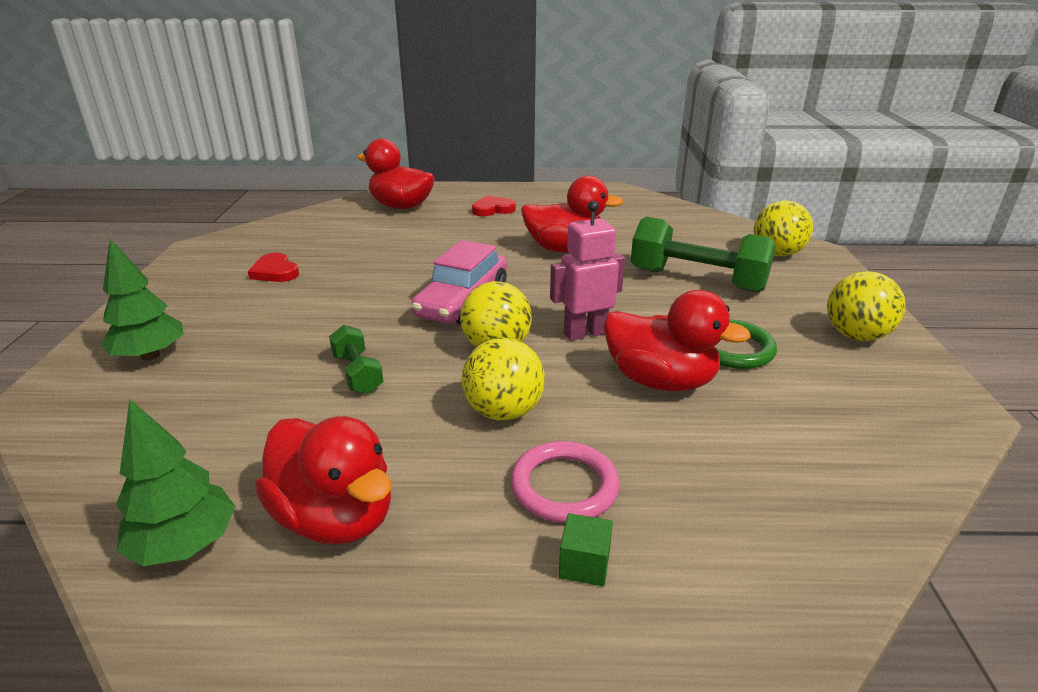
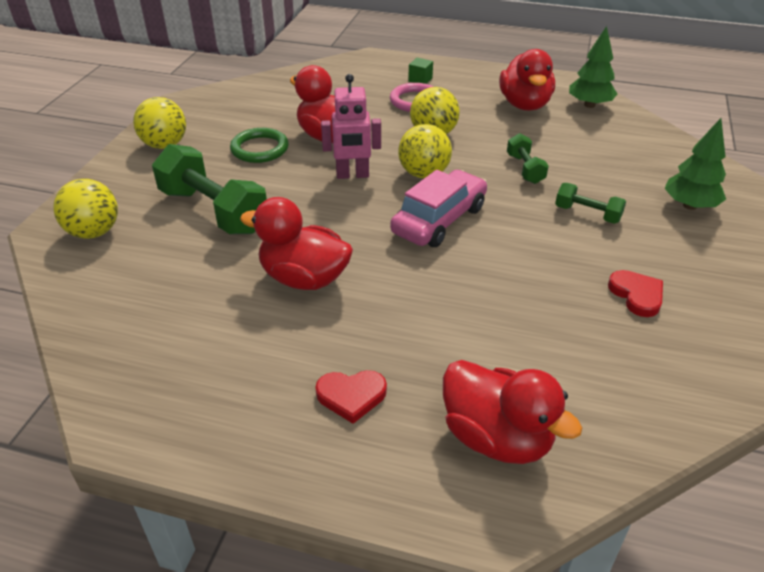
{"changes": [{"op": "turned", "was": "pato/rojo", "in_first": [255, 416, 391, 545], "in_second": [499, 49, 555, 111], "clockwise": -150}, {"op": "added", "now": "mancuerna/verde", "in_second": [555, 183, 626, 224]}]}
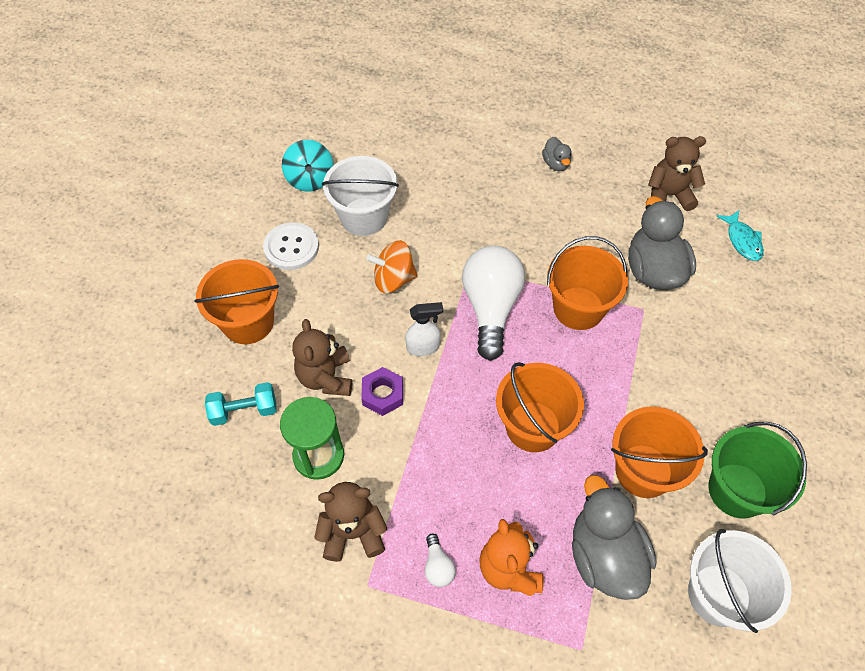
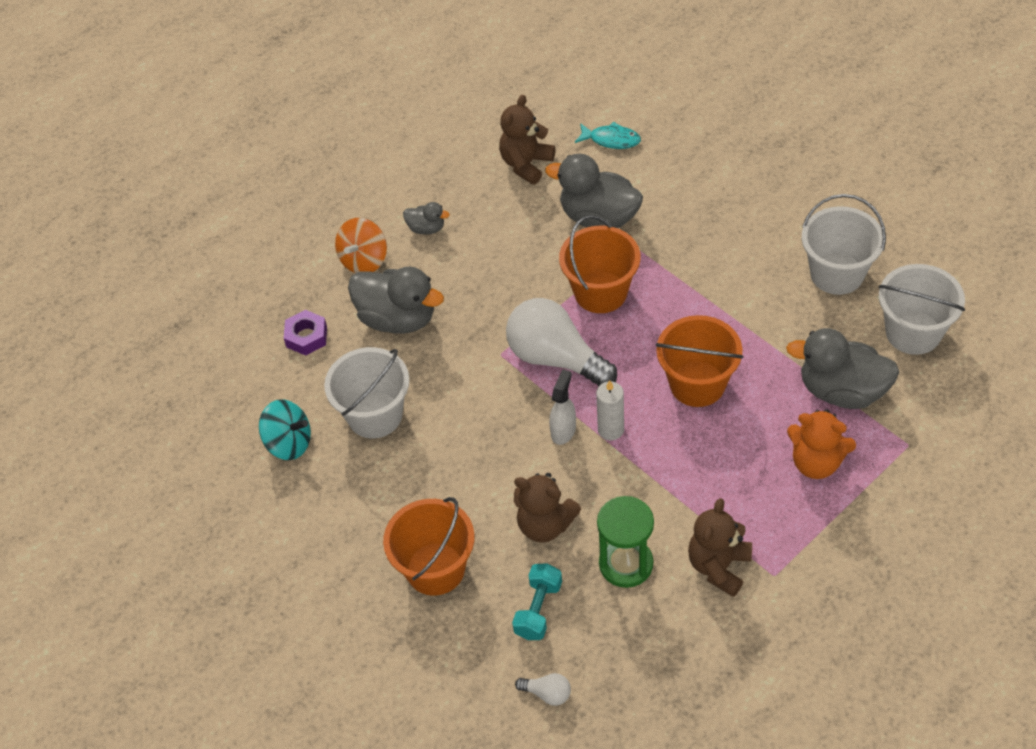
{"changes": [{"op": "moved", "was": "tuerca/morado", "in_first": [361, 367, 403, 416], "in_second": [284, 310, 327, 356]}, {"op": "moved", "was": "peonza/naranja", "in_first": [366, 240, 418, 293], "in_second": [335, 218, 387, 273]}, {"op": "added", "now": "pato/gris", "in_second": [348, 267, 444, 334]}, {"op": "moved", "was": "bombilla/blanco", "in_first": [425, 534, 456, 587], "in_second": [515, 673, 571, 706]}, {"op": "added", "now": "vela/blanco", "in_second": [596, 380, 624, 440]}, {"op": "recoloured", "was": "balde/verde", "now": "balde/blanco", "in_first": [708, 422, 807, 518], "in_second": [802, 194, 886, 295]}, {"op": "removed", "was": "botón/blanco", "in_first": [263, 222, 319, 270]}, {"op": "removed", "was": "balde/naranja", "in_first": [611, 406, 708, 498]}]}
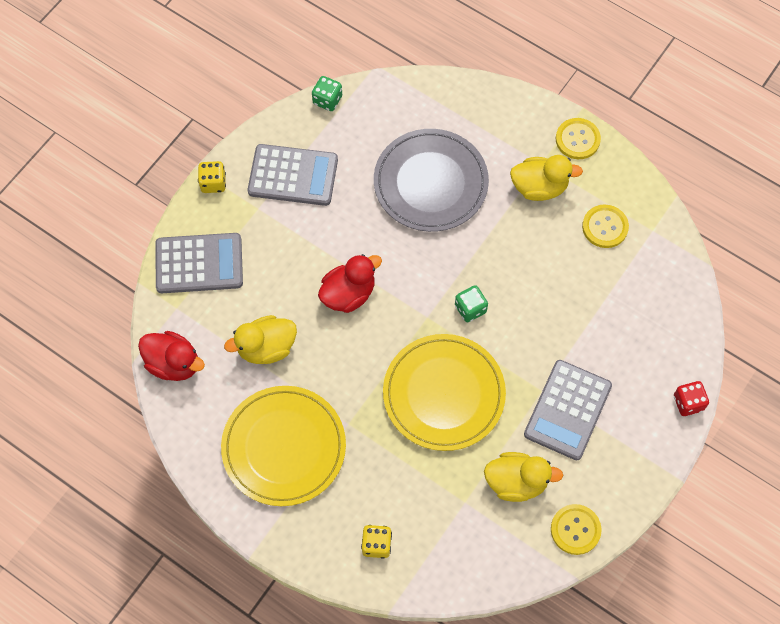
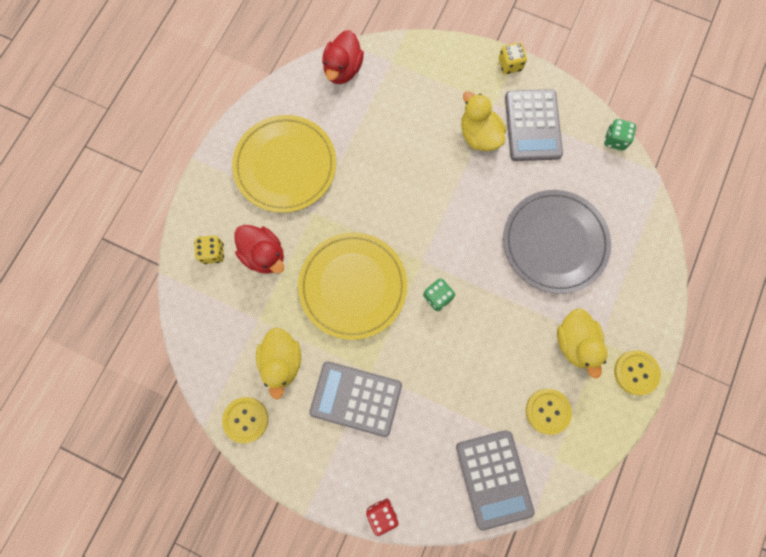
{"changes": [{"op": "moved", "was": "pato/rojo", "in_first": [318, 254, 382, 313], "in_second": [234, 225, 284, 274]}, {"op": "moved", "was": "calculadora/gris", "in_first": [155, 233, 243, 293], "in_second": [456, 430, 535, 530]}, {"op": "moved", "was": "pato/amarillo", "in_first": [224, 315, 297, 364], "in_second": [461, 91, 506, 151]}]}
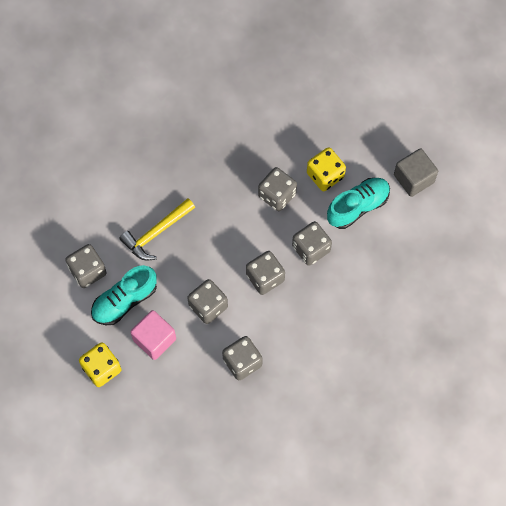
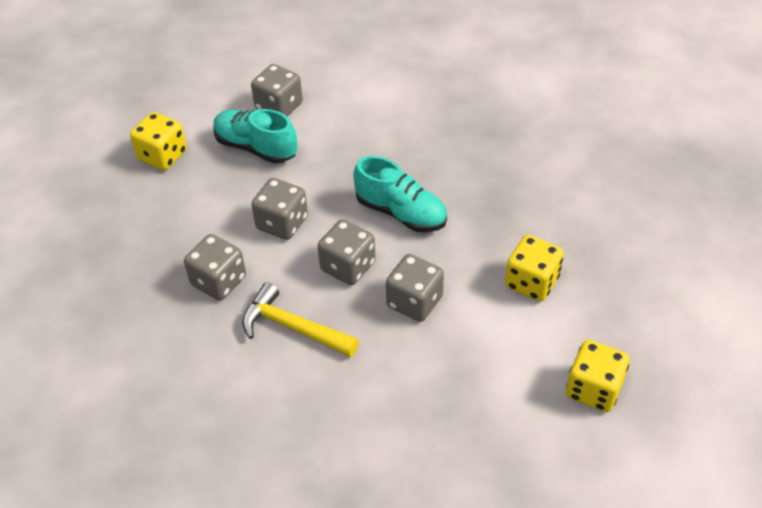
{"changes": [{"op": "moved", "was": "martillo/amarillo", "in_first": [119, 198, 195, 260], "in_second": [242, 282, 359, 357]}, {"op": "moved", "was": "zapato/turquesa", "in_first": [327, 178, 390, 229], "in_second": [353, 156, 447, 232]}, {"op": "replaced", "was": "cubo/gris", "now": "dado/amarillo", "in_first": [394, 148, 438, 197], "in_second": [566, 340, 629, 412]}, {"op": "removed", "was": "cubo/rosa", "in_first": [130, 310, 176, 360]}, {"op": "removed", "was": "dado/gris", "in_first": [258, 167, 297, 211]}]}
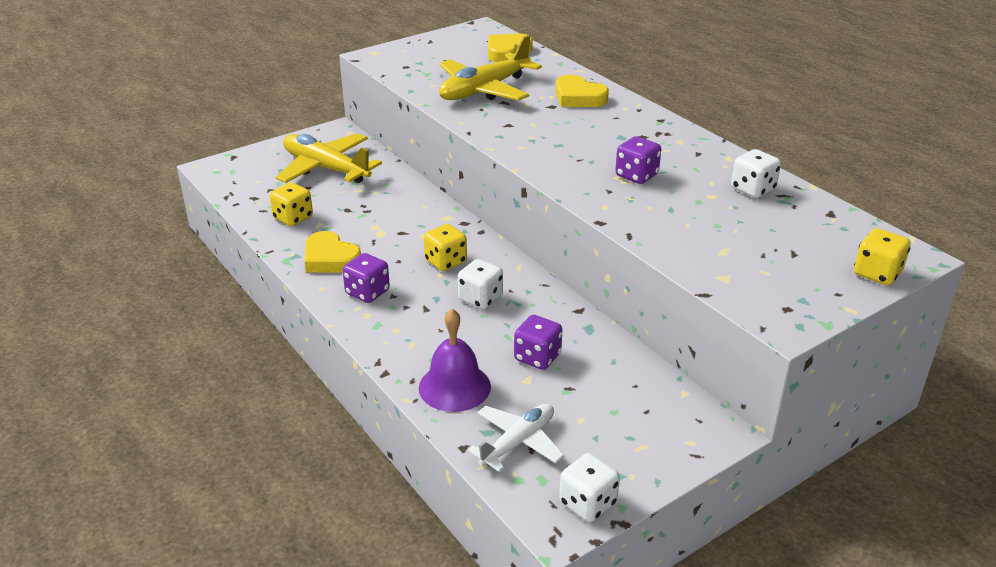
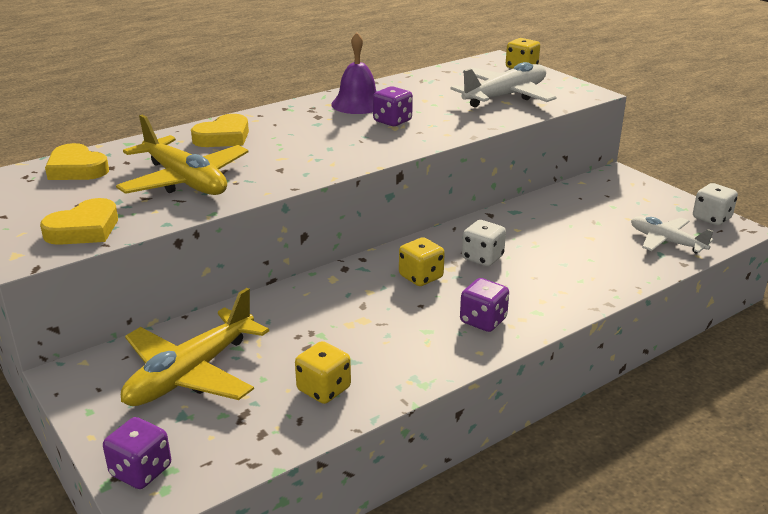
{"changes": [{"op": "moved", "was": "corazón/amarillo", "in_first": [305, 231, 361, 273], "in_second": [40, 198, 118, 245]}, {"op": "moved", "was": "dado/morado", "in_first": [514, 315, 562, 370], "in_second": [103, 417, 171, 489]}, {"op": "moved", "was": "campana/morado", "in_first": [419, 309, 491, 412], "in_second": [331, 32, 377, 114]}, {"op": "added", "now": "avión/blanco", "in_second": [451, 62, 557, 107]}, {"op": "removed", "was": "dado/blanco", "in_first": [731, 149, 781, 198]}]}
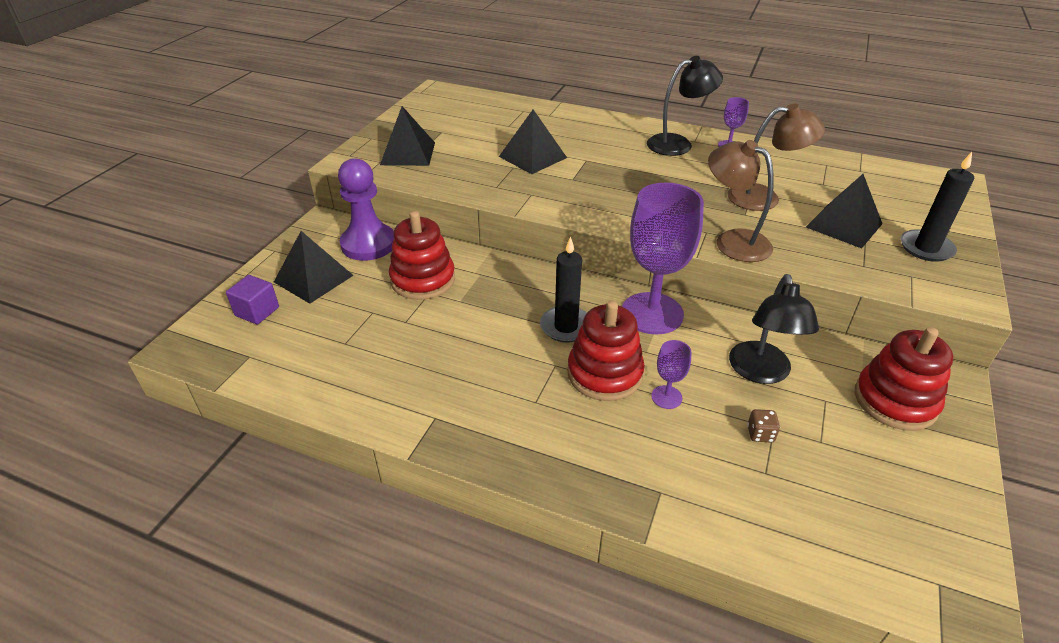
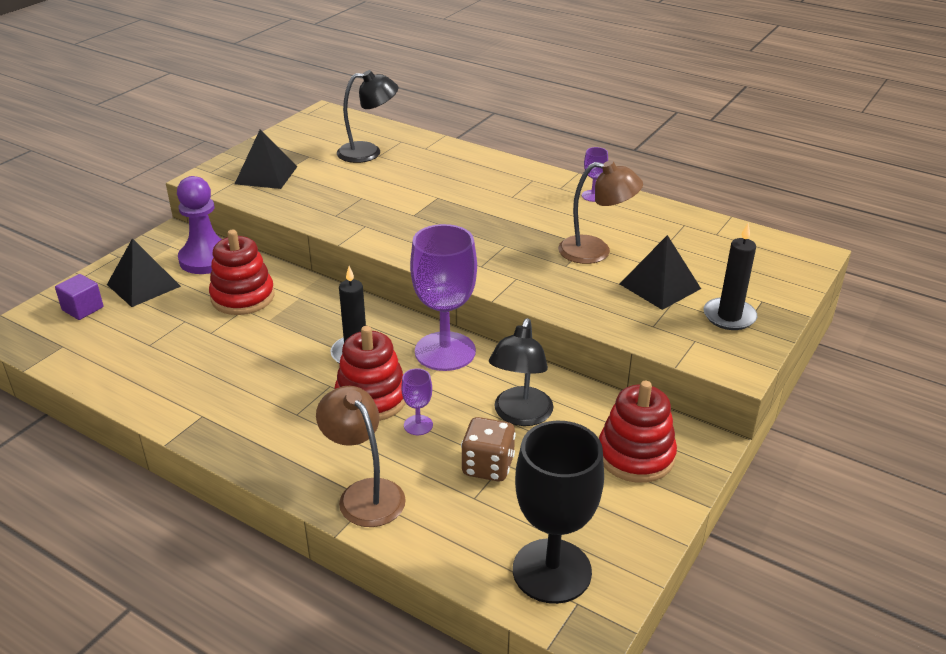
{"changes": [{"op": "moved", "was": "lámpara/marrón", "in_first": [708, 140, 774, 262], "in_second": [316, 386, 406, 527]}, {"op": "moved", "was": "lámpara/negro", "in_first": [647, 56, 723, 156], "in_second": [337, 70, 398, 163]}, {"op": "resized", "was": "dado/marrón", "in_first": [747, 409, 780, 443], "in_second": [461, 417, 516, 481], "ratio": 1.95}, {"op": "added", "now": "copa/negro", "in_second": [513, 421, 604, 604]}, {"op": "removed", "was": "pirámide/negro", "in_first": [499, 109, 567, 174]}]}
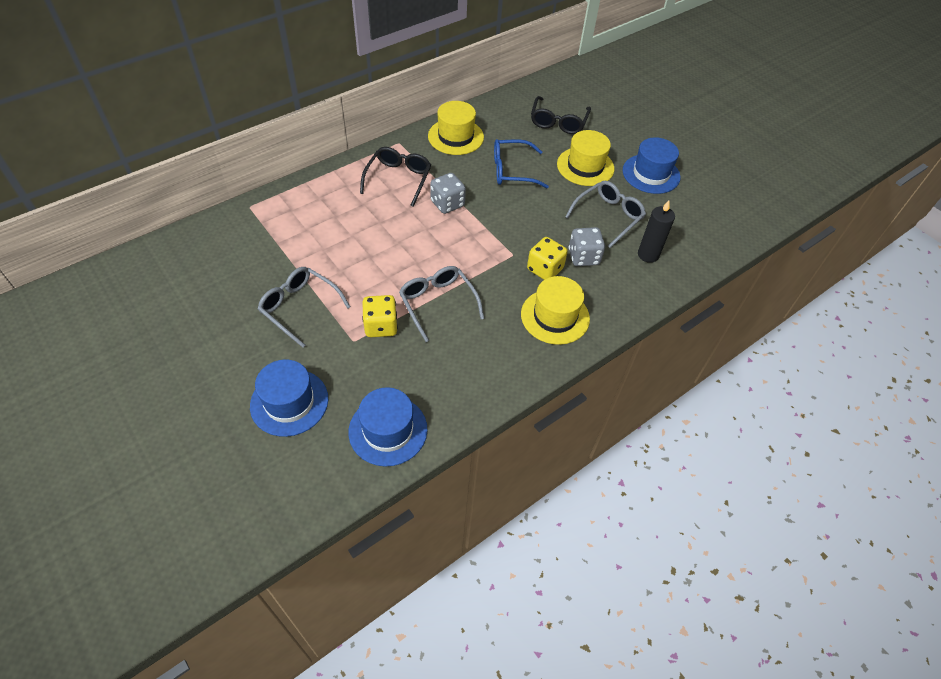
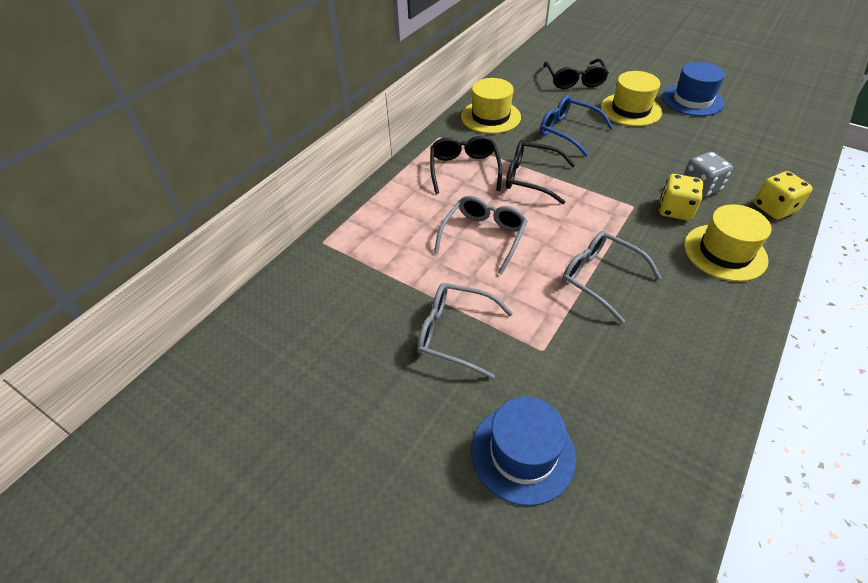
{"changes": [{"op": "moved", "was": "gafas/gris", "in_first": [565, 181, 646, 248], "in_second": [434, 196, 528, 275]}, {"op": "replaced", "was": "dado/gris", "now": "gafas/negro", "in_first": [430, 173, 466, 214], "in_second": [506, 140, 575, 204]}, {"op": "turned", "was": "gafas/azul", "in_first": [494, 139, 549, 188], "in_second": [540, 96, 614, 157], "clockwise": 60}, {"op": "moved", "was": "dado/amarillo", "in_first": [362, 295, 398, 337], "in_second": [754, 171, 813, 219]}, {"op": "removed", "was": "sombrero/azul", "in_first": [348, 387, 427, 466]}, {"op": "removed", "was": "vela/negro", "in_first": [638, 200, 675, 263]}]}
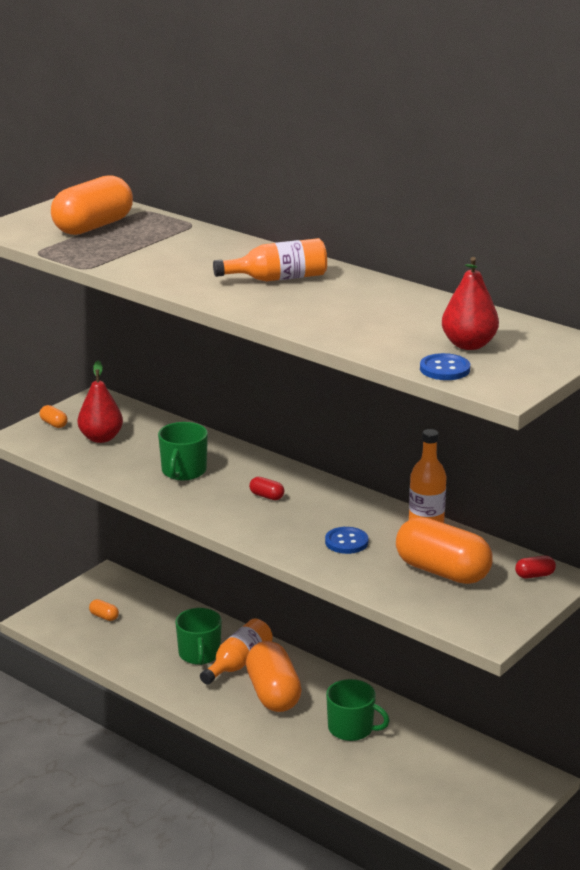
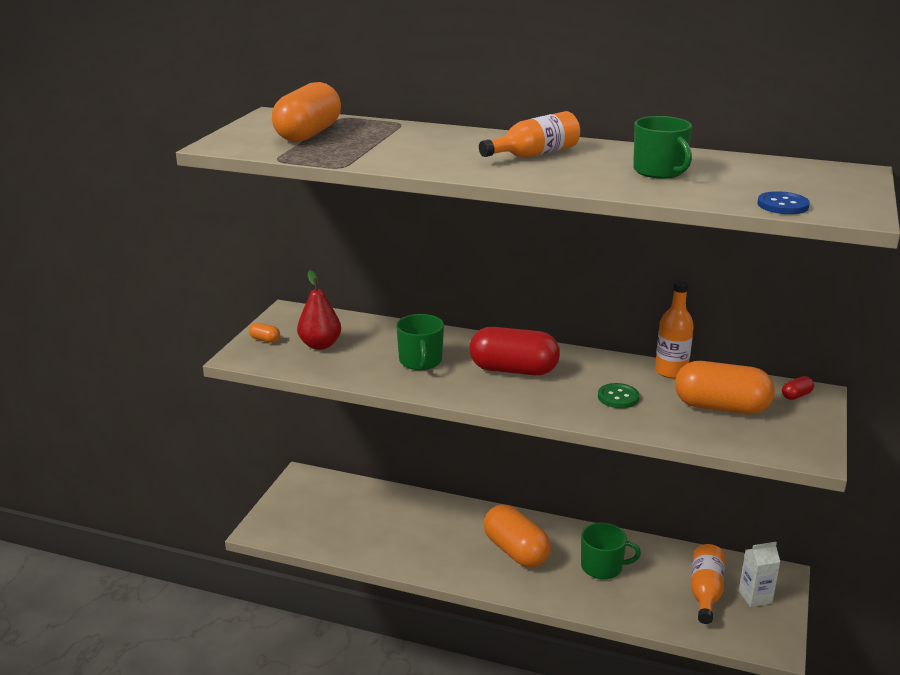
{"changes": [{"op": "resized", "was": "cápsula/rojo", "in_first": [249, 477, 284, 500], "in_second": [470, 327, 560, 375], "ratio": 2.5}, {"op": "recoloured", "was": "botón/azul", "now": "botón/verde", "in_first": [325, 527, 368, 554], "in_second": [598, 383, 639, 408]}, {"op": "moved", "was": "taza/verde", "in_first": [175, 608, 222, 665], "in_second": [633, 116, 692, 179]}, {"op": "moved", "was": "botella/naranja", "in_first": [200, 618, 273, 685], "in_second": [691, 544, 725, 624]}, {"op": "added", "now": "cartón de leche/blanco", "in_second": [739, 542, 780, 607]}, {"op": "removed", "was": "cápsula/naranja", "in_first": [89, 599, 119, 621]}, {"op": "removed", "was": "pera/rojo", "in_first": [442, 257, 499, 350]}]}
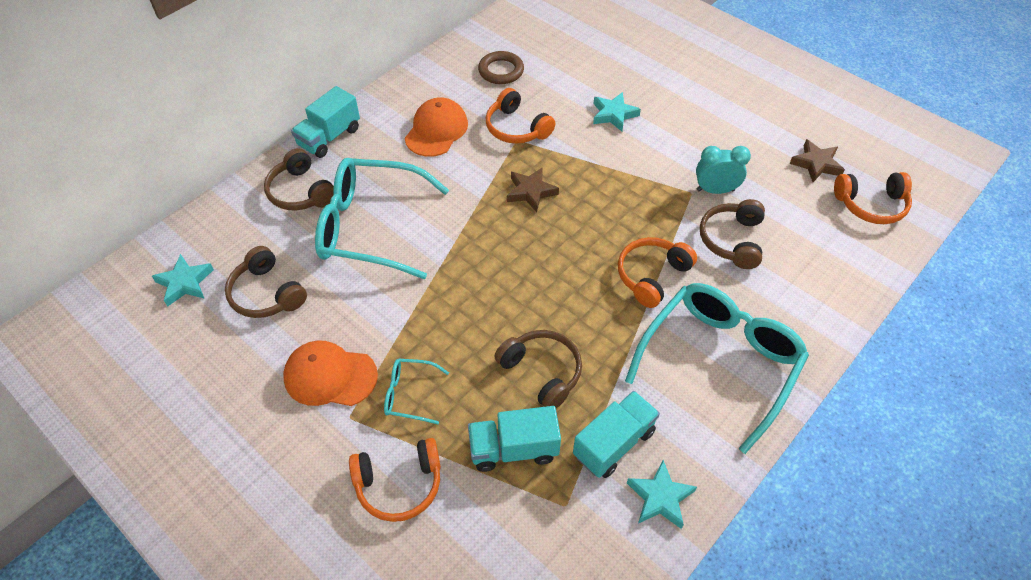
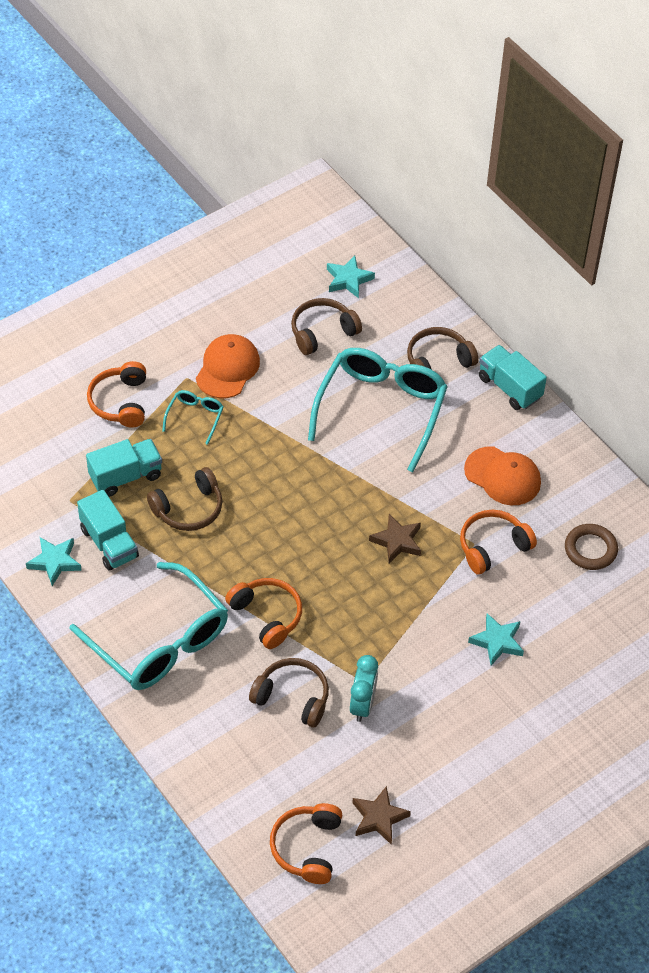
{"changes": [{"op": "turned", "was": "camión/turquesa", "in_first": [468, 406, 561, 472], "in_second": [86, 439, 162, 497], "clockwise": 60}]}
